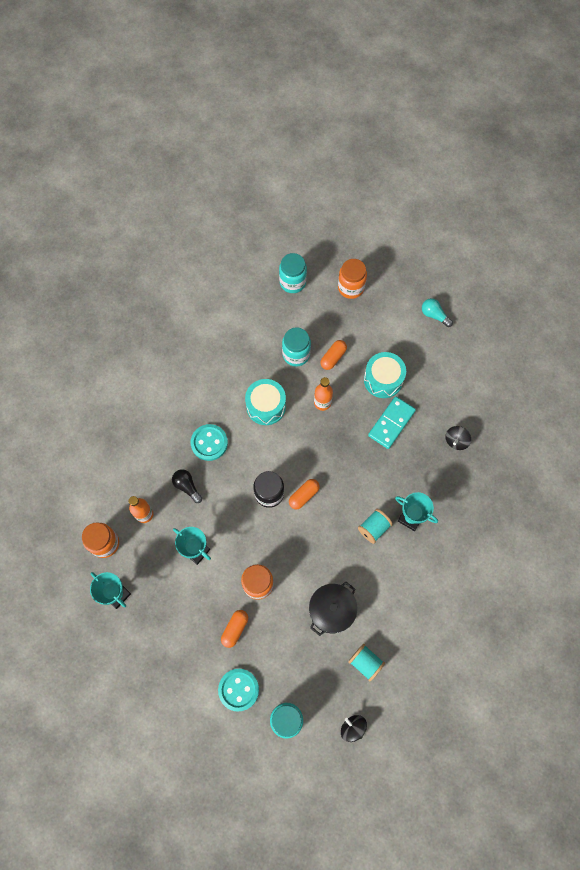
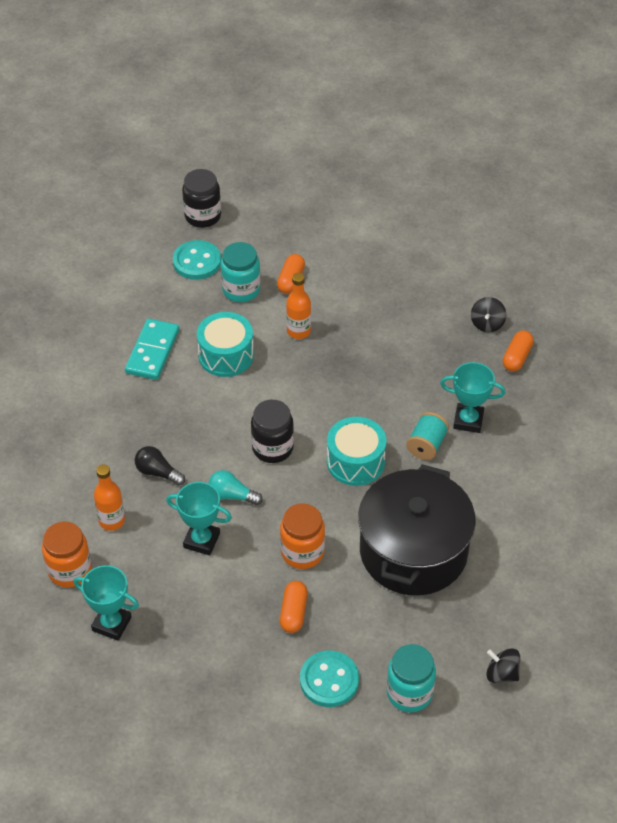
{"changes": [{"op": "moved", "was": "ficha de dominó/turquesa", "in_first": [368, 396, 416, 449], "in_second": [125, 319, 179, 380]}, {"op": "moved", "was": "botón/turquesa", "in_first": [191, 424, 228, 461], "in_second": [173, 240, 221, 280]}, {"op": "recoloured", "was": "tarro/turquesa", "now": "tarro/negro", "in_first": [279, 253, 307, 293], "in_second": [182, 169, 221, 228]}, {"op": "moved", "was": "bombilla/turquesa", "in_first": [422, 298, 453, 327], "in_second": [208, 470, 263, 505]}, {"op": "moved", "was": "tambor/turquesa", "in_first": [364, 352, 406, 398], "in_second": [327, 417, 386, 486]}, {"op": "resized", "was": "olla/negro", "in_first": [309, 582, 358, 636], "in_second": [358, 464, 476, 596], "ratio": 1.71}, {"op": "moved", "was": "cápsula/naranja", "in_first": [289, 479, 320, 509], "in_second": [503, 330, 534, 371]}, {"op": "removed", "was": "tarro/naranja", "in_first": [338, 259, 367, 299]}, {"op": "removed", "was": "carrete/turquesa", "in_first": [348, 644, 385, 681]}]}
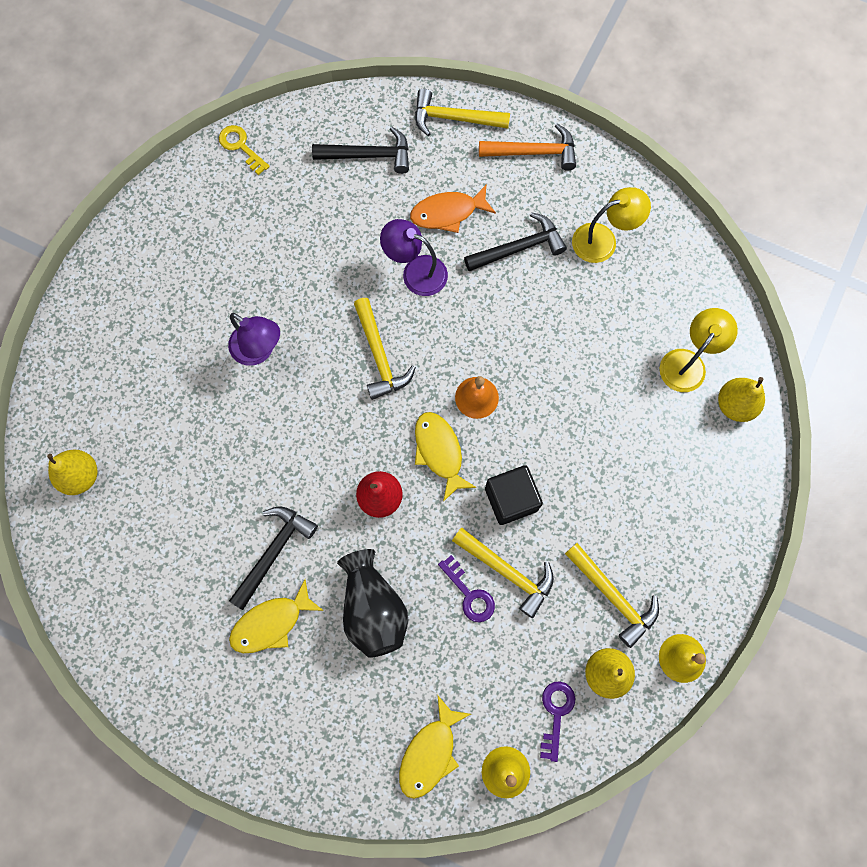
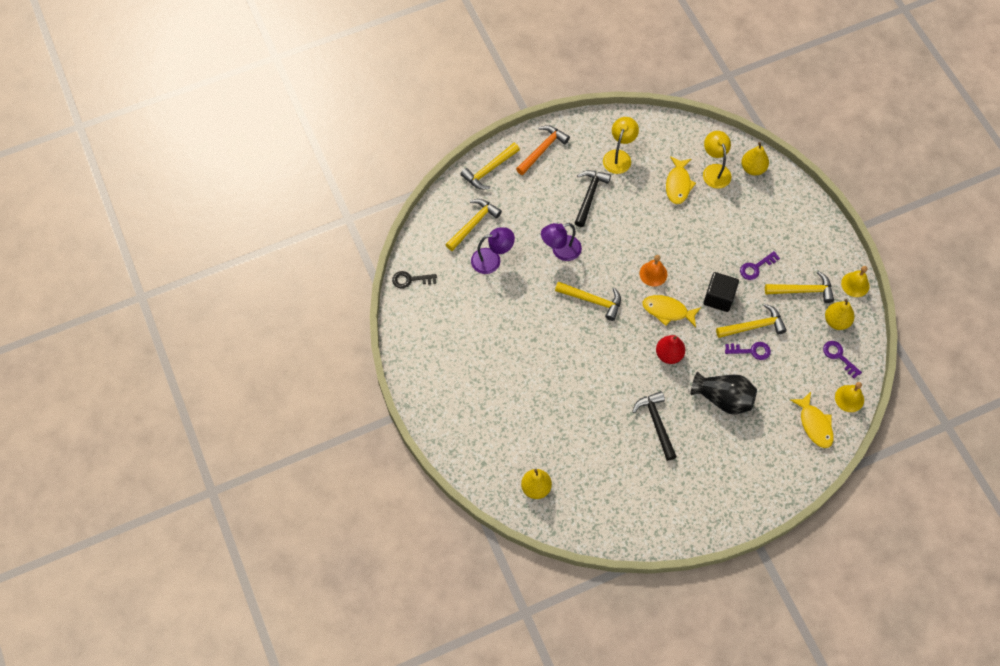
{"changes": [{"op": "recoloured", "was": "llave/amarillo", "now": "llave/negro", "in_first": [219, 125, 270, 175], "in_second": [392, 271, 437, 289]}, {"op": "recoloured", "was": "martillo/negro", "now": "martillo/amarillo", "in_first": [312, 127, 409, 174], "in_second": [445, 199, 502, 251]}, {"op": "moved", "was": "lámpara/morado", "in_first": [228, 313, 280, 366], "in_second": [471, 227, 515, 274]}, {"op": "moved", "was": "pez/amarillo", "in_first": [229, 579, 324, 653], "in_second": [666, 156, 696, 204]}, {"op": "added", "now": "llave/morado", "in_second": [740, 251, 780, 280]}, {"op": "removed", "was": "pez/naranja", "in_first": [410, 185, 496, 233]}]}
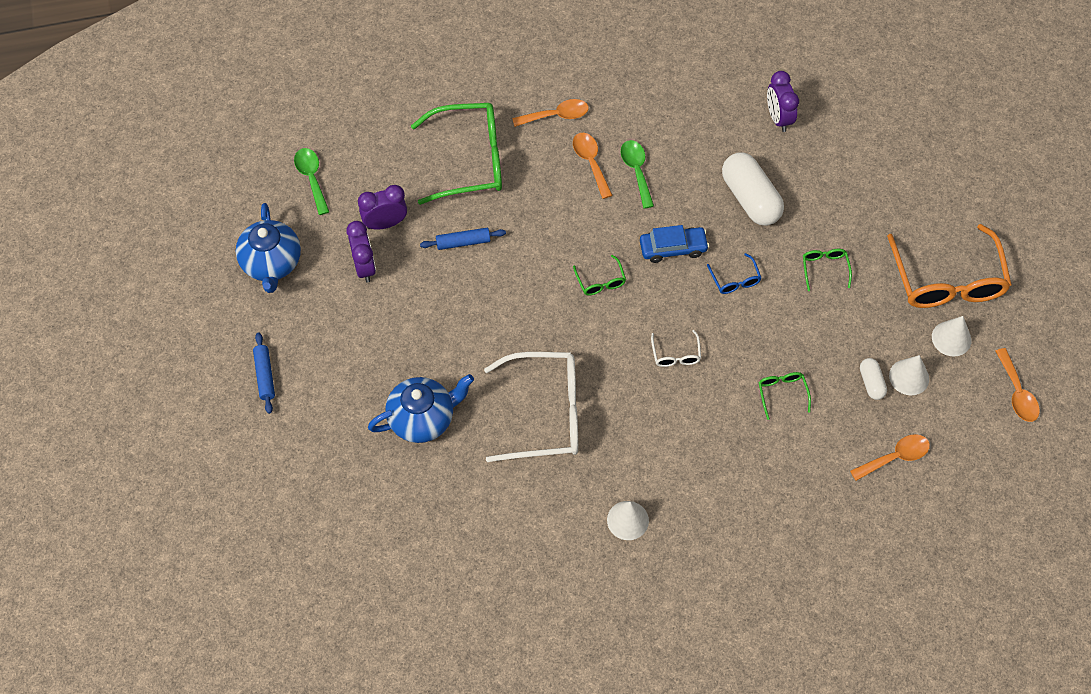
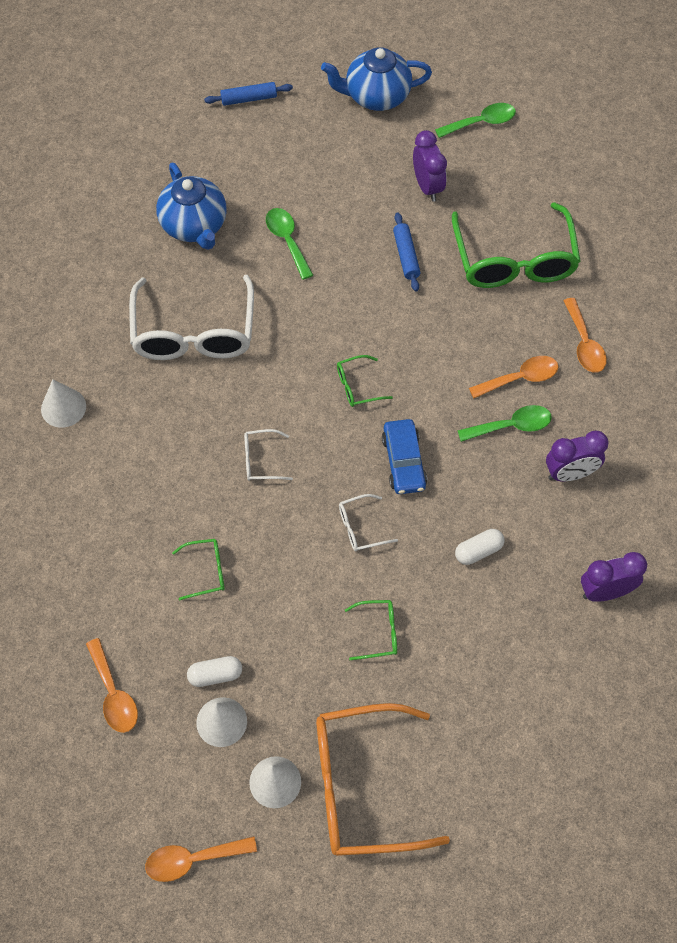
{"changes": [{"op": "added", "now": "cuchara/verde", "in_second": [266, 208, 313, 280]}, {"op": "recoloured", "was": "gafas/azul", "now": "gafas/blanco", "in_first": [707, 253, 761, 294], "in_second": [339, 494, 398, 552]}, {"op": "resized", "was": "cápsula/blanco", "in_first": [722, 152, 784, 226], "in_second": [455, 529, 505, 565], "ratio": 0.5}, {"op": "moved", "was": "despertador/morado", "in_first": [346, 221, 376, 283], "in_second": [546, 431, 609, 481]}]}
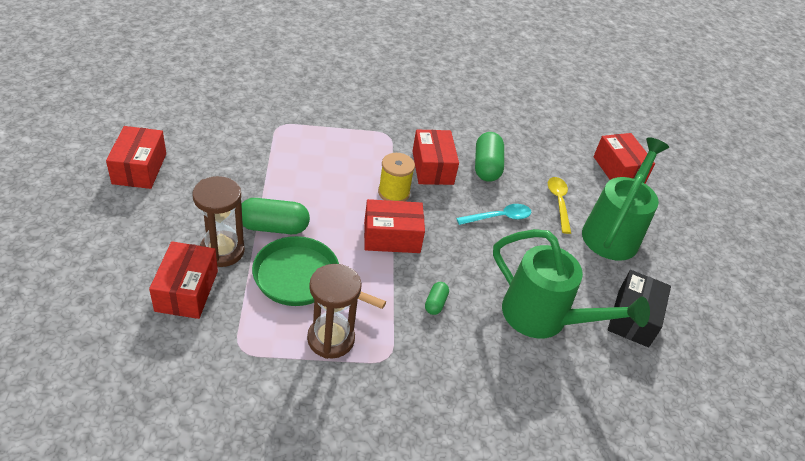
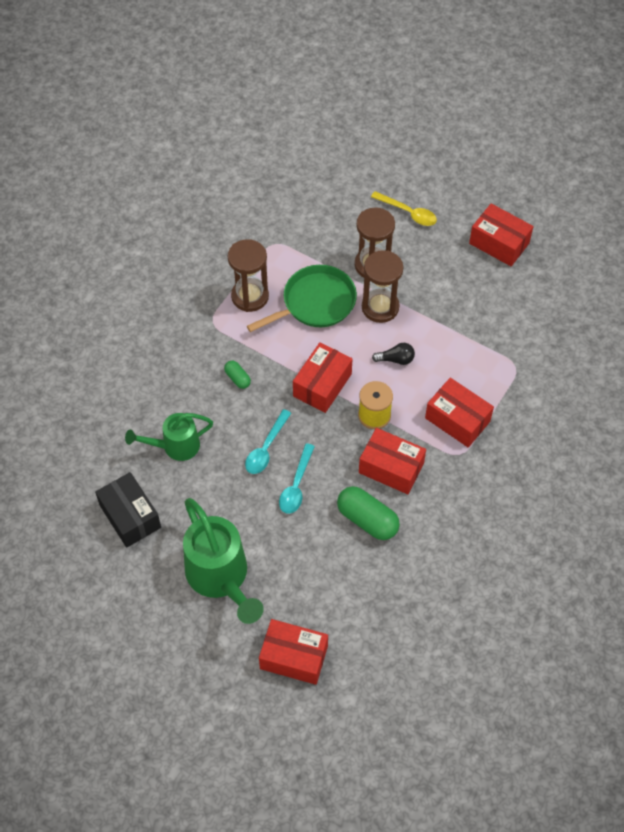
{"changes": [{"op": "resized", "was": "regadera/verde", "in_first": [493, 229, 650, 339], "in_second": [125, 413, 213, 461], "ratio": 0.61}, {"op": "added", "now": "cuchara/turquesa", "in_second": [245, 409, 291, 474]}, {"op": "replaced", "was": "cápsula/verde", "now": "reloj de arena/marrón", "in_first": [241, 198, 310, 234], "in_second": [362, 250, 403, 323]}, {"op": "moved", "was": "cuchara/amarillo", "in_first": [548, 177, 571, 234], "in_second": [371, 191, 437, 226]}, {"op": "added", "now": "bombilla/negro", "in_second": [372, 343, 415, 365]}, {"op": "moved", "was": "caja/rojo", "in_first": [149, 241, 218, 319], "in_second": [425, 378, 494, 447]}]}
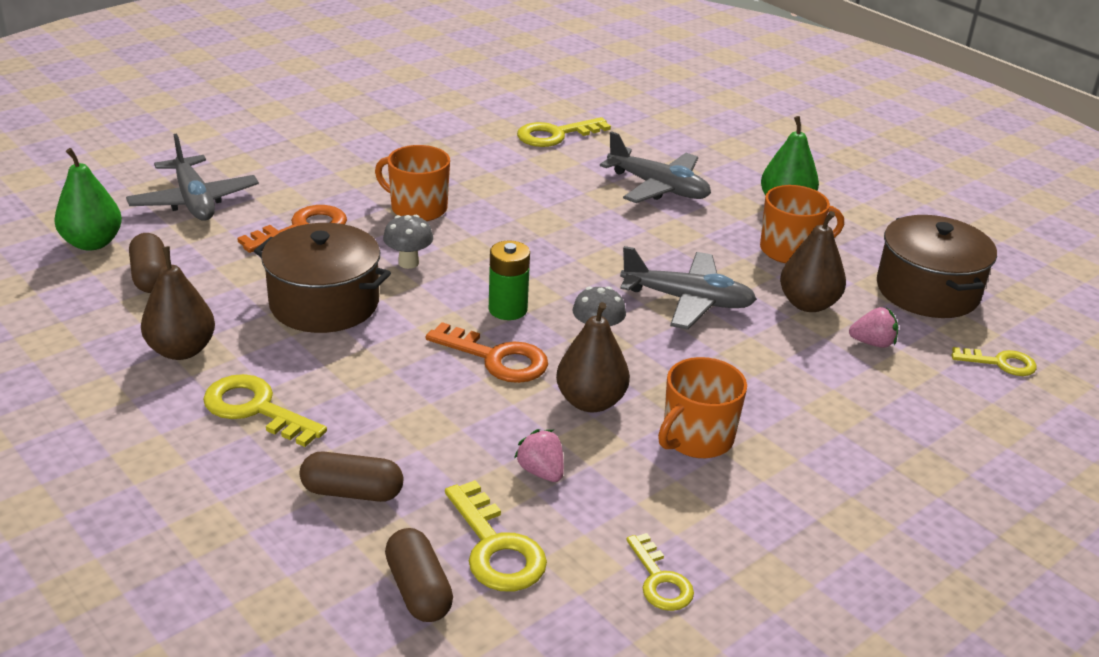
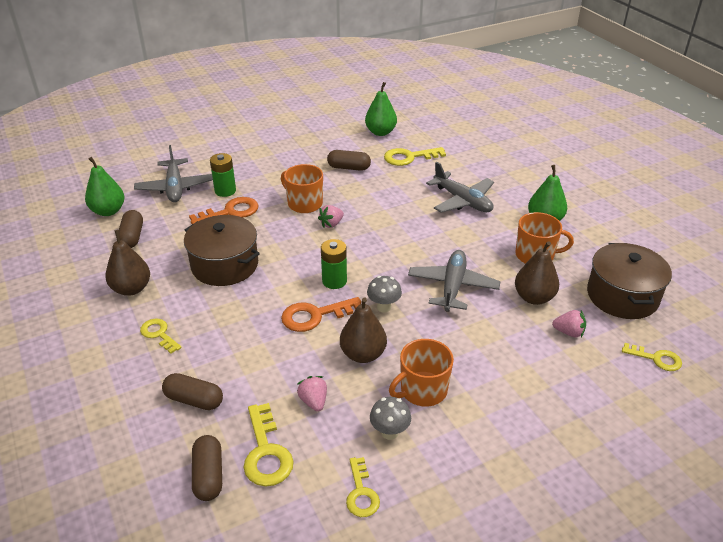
{"changes": [{"op": "resized", "was": "llave/amarillo", "in_first": [203, 374, 327, 447], "in_second": [140, 319, 182, 354], "ratio": 0.65}, {"op": "added", "now": "pila/verde", "in_second": [210, 153, 236, 197]}, {"op": "turned", "was": "llave/naranja", "in_first": [426, 322, 548, 383], "in_second": [281, 297, 361, 332], "clockwise": 120}, {"op": "added", "now": "fresa/rosa", "in_second": [318, 205, 344, 228]}, {"op": "added", "now": "cápsula/marrón", "in_second": [327, 150, 371, 171]}, {"op": "added", "now": "pera/verde", "in_second": [365, 82, 397, 136]}, {"op": "moved", "was": "seta/gris", "in_first": [383, 215, 433, 269], "in_second": [370, 397, 411, 440]}, {"op": "turned", "was": "avión/gris", "in_first": [620, 246, 757, 330], "in_second": [408, 250, 501, 312], "clockwise": -105}]}
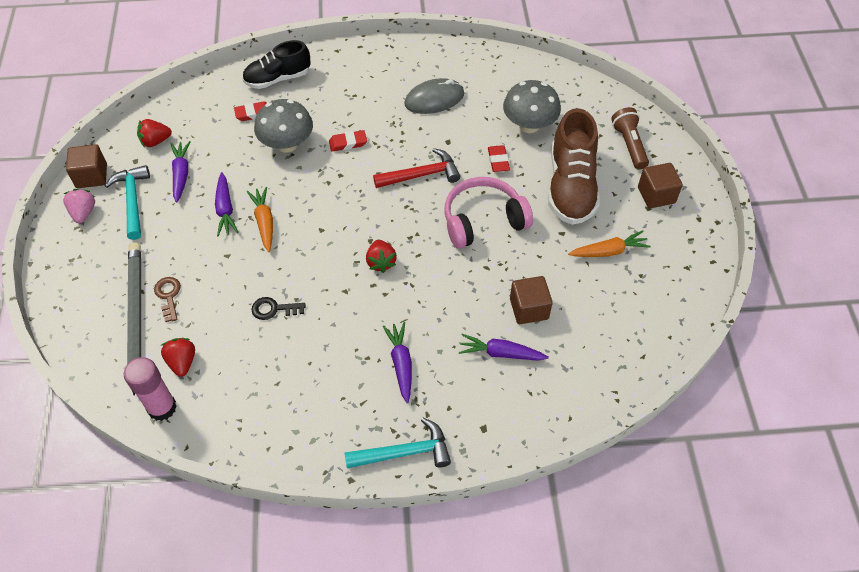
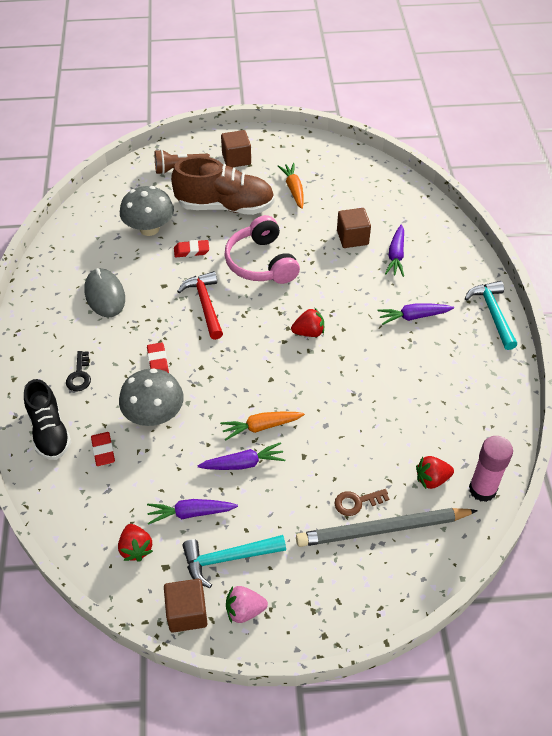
{"changes": [{"op": "moved", "was": "llave/negro", "in_first": [251, 297, 306, 320], "in_second": [66, 351, 91, 391]}]}
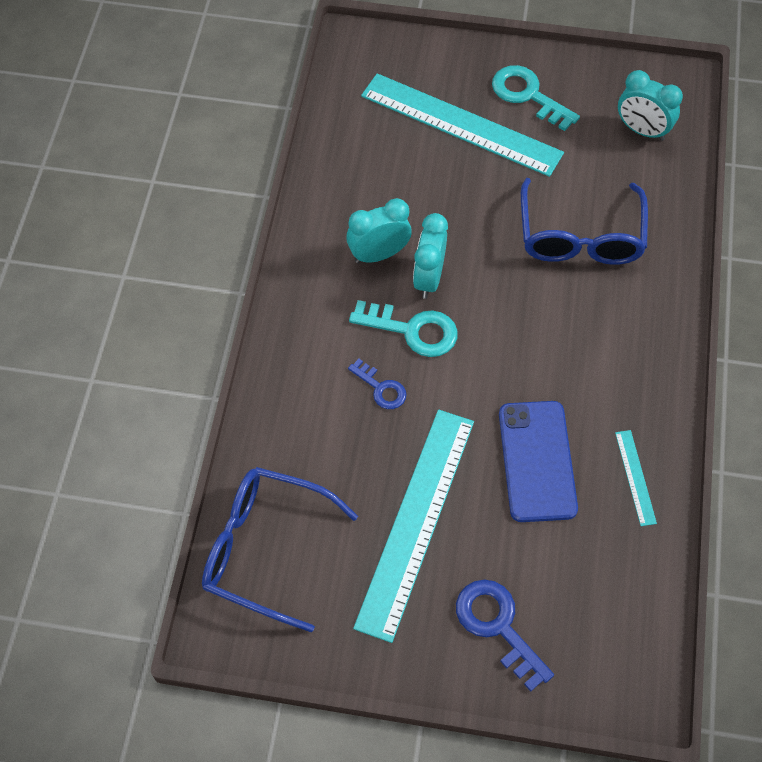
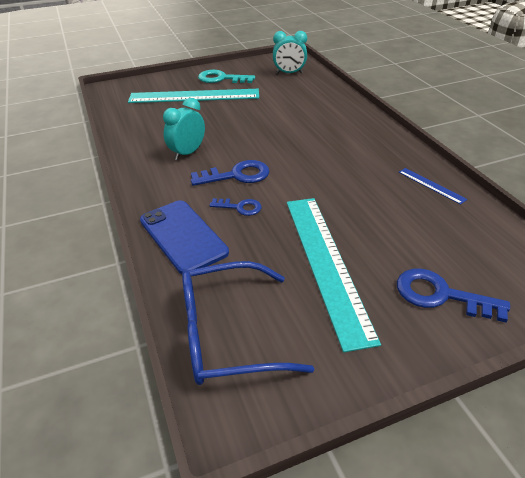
{"changes": [{"op": "moved", "was": "móvil/azul", "in_first": [499, 401, 578, 522], "in_second": [140, 200, 229, 274]}, {"op": "recoloured", "was": "llave/turquesa", "now": "llave/azul", "in_first": [349, 300, 458, 357], "in_second": [191, 160, 270, 186]}, {"op": "recoloured", "was": "regla/turquesa", "now": "regla/azul", "in_first": [615, 430, 657, 526], "in_second": [398, 168, 467, 205]}, {"op": "removed", "was": "despertador/turquesa", "in_first": [413, 213, 448, 299]}, {"op": "removed", "was": "gafas/azul", "in_first": [521, 178, 648, 265]}]}
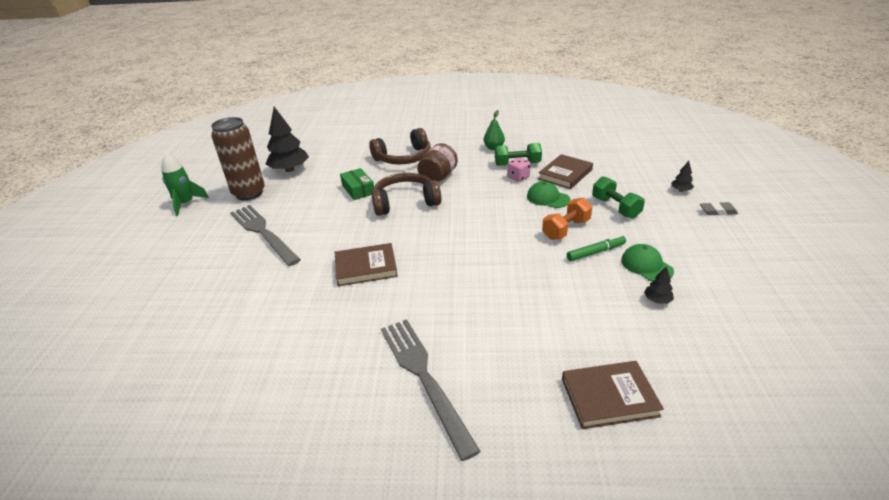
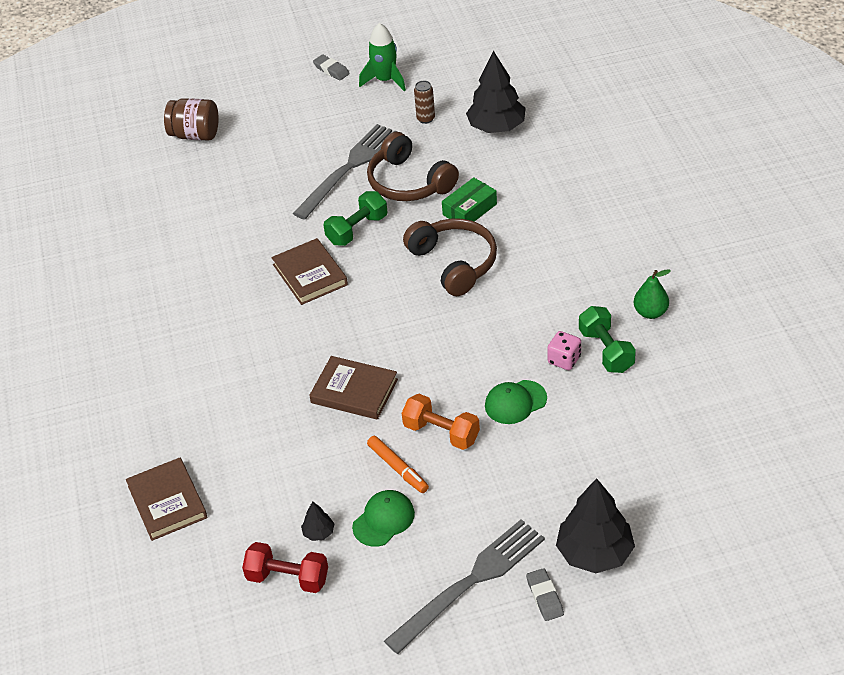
{"changes": [{"op": "moved", "was": "tarro/marrón", "in_first": [417, 143, 458, 182], "in_second": [164, 98, 219, 141]}, {"op": "added", "now": "mancuerna/rojo", "in_second": [242, 542, 328, 593]}, {"op": "moved", "was": "libro/marrón", "in_first": [538, 154, 593, 189], "in_second": [309, 356, 398, 419]}, {"op": "added", "now": "goma de borrar/gris", "in_second": [313, 54, 350, 80]}, {"op": "moved", "was": "mancuerna/verde", "in_first": [592, 176, 645, 219], "in_second": [324, 191, 388, 246]}, {"op": "moved", "was": "auriculares/marrón", "in_first": [369, 128, 431, 165], "in_second": [367, 132, 459, 201]}, {"op": "recoloured", "was": "rotulador/verde", "now": "rotulador/naranja", "in_first": [567, 235, 626, 261], "in_second": [367, 436, 429, 493]}, {"op": "moved", "was": "tenedor/gris", "in_first": [381, 319, 481, 461], "in_second": [384, 519, 545, 654]}, {"op": "resized", "was": "lata/marrón", "in_first": [211, 117, 265, 200], "in_second": [414, 81, 435, 124], "ratio": 0.43}, {"op": "turned", "was": "gorra/verde", "in_first": [527, 181, 570, 208], "in_second": [485, 380, 547, 424], "clockwise": -135}, {"op": "resized", "was": "árbol/negro", "in_first": [671, 161, 694, 192], "in_second": [556, 478, 635, 573], "ratio": 2.26}]}
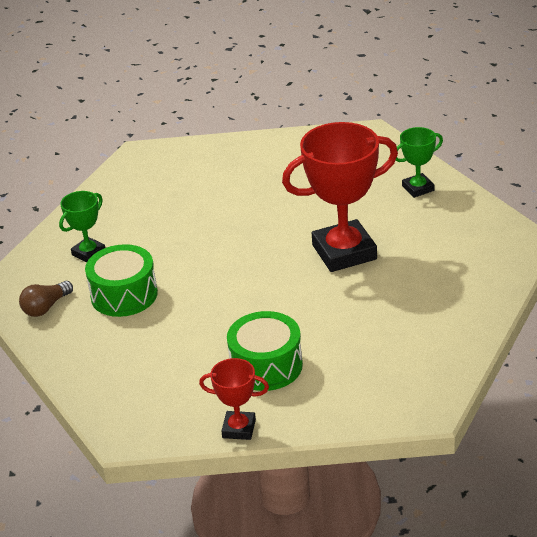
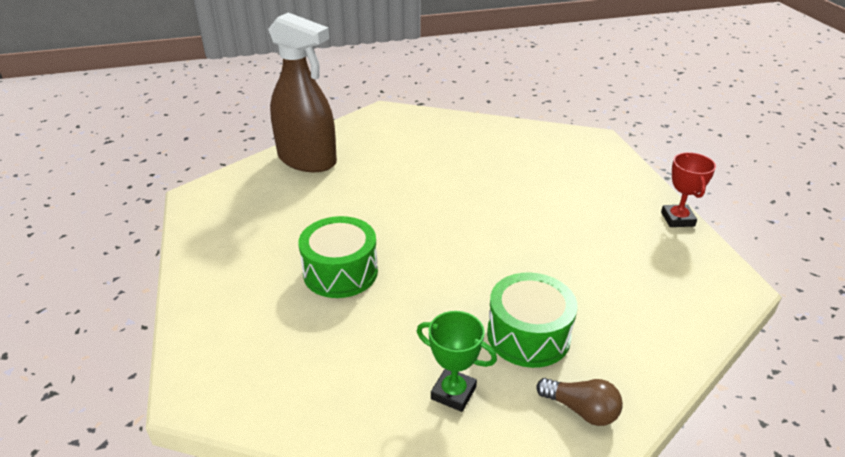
{"changes": [{"op": "replaced", "was": "trofeo/verde", "now": "pulverizador/marrón", "in_first": [395, 127, 443, 198], "in_second": [268, 12, 337, 172]}, {"op": "moved", "was": "tambor/verde", "in_first": [227, 311, 303, 391], "in_second": [298, 216, 378, 298]}, {"op": "removed", "was": "trofeo/rojo", "in_first": [282, 122, 398, 272]}]}
